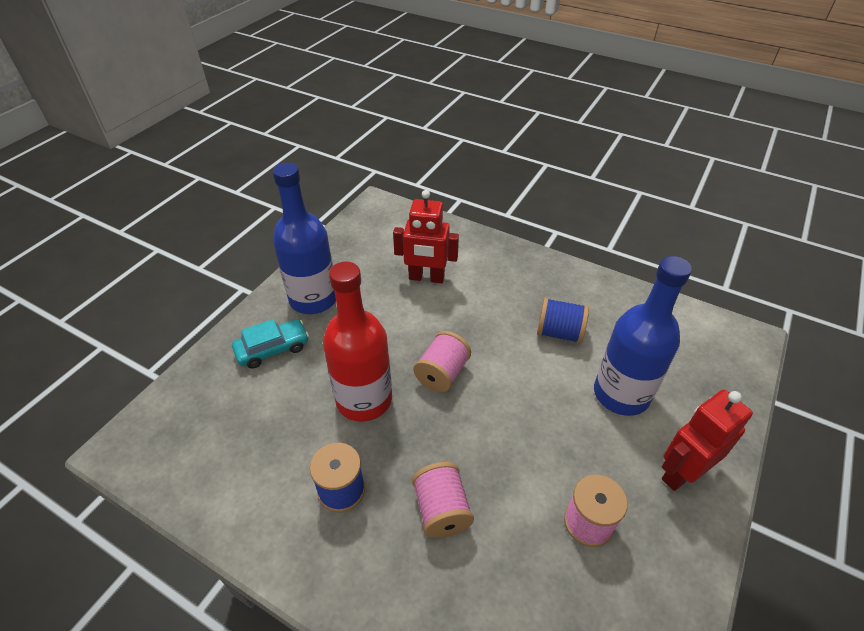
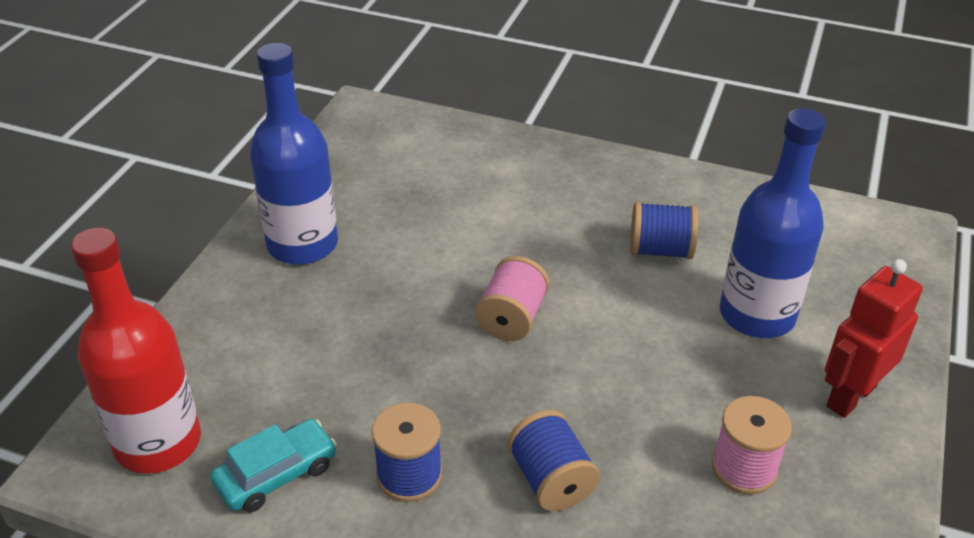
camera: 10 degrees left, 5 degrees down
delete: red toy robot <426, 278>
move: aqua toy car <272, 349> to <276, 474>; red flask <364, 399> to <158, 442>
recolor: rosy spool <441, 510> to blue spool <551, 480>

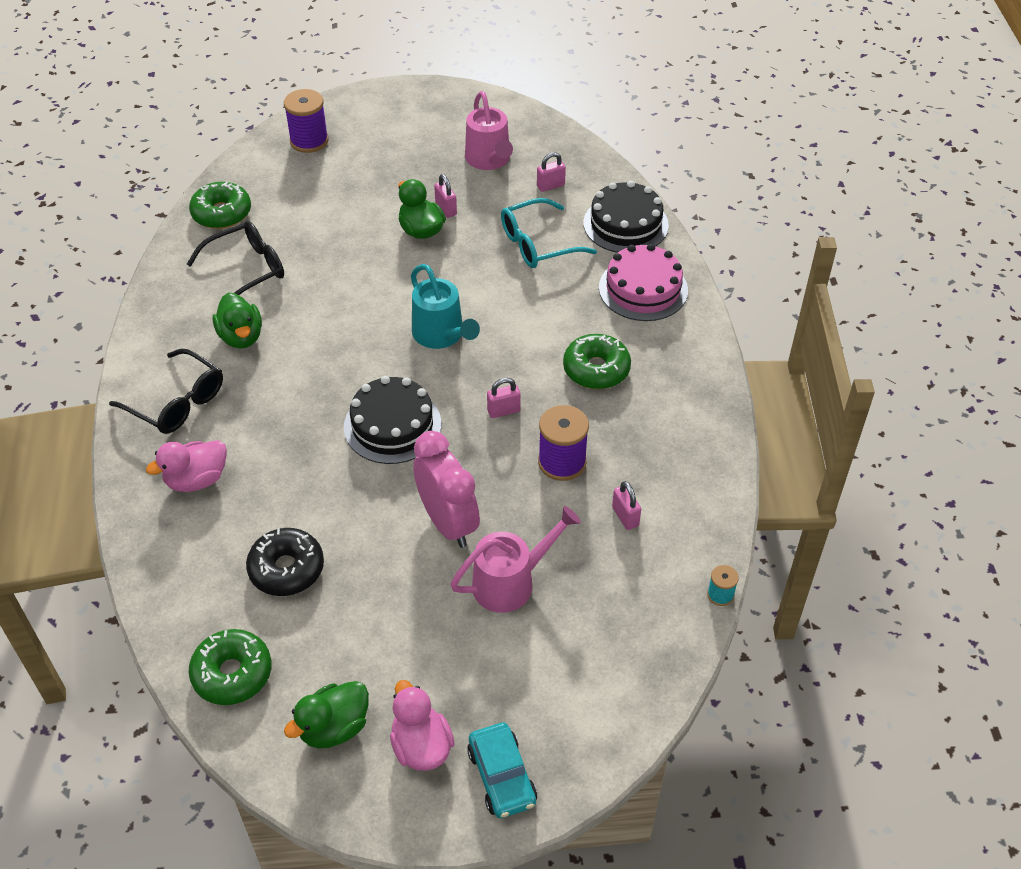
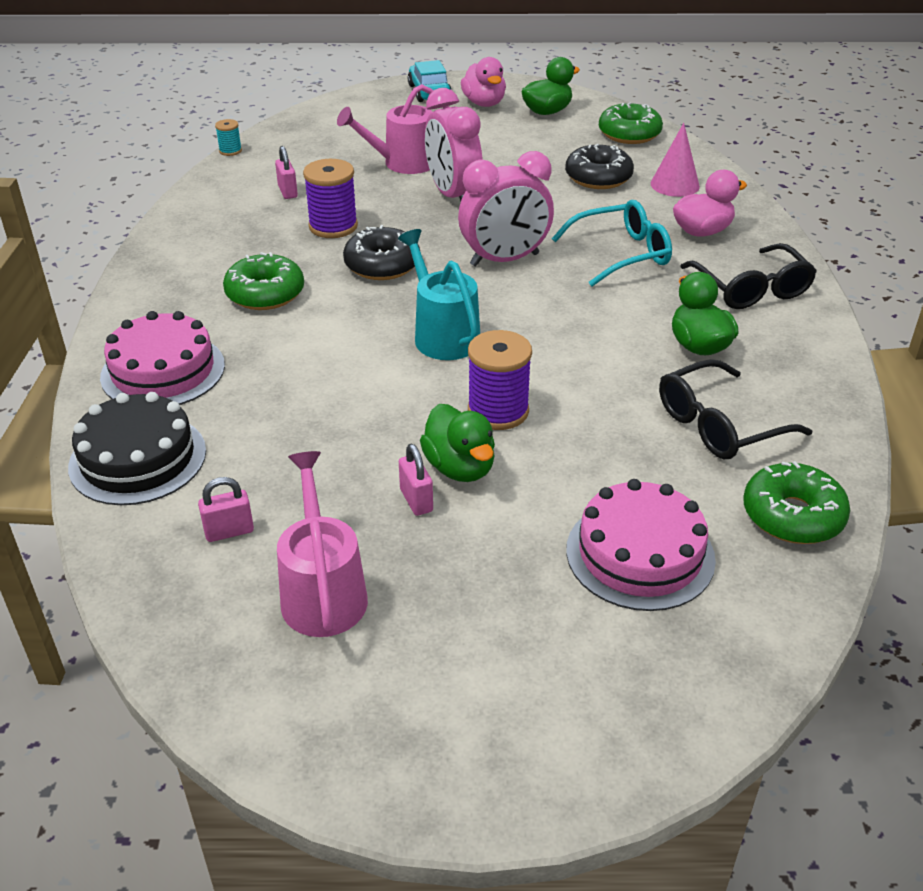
camera: 175 degrees left, 10 degrees down
insert: rosy cake <640, 554>; rosy cone shape <675, 185>
move: royal purple spool <309, 141> to <498, 411>; aqua eyeglasses <538, 244> to <621, 254>
replace: jet-black cake <392, 425> to rosy bedside clock <504, 260>; rosy small lock <503, 411> to jet-black doughnut <382, 265>
rotate: jet-black eyeglasses <177, 402> = <751, 289> 150 degrees counterclockwise

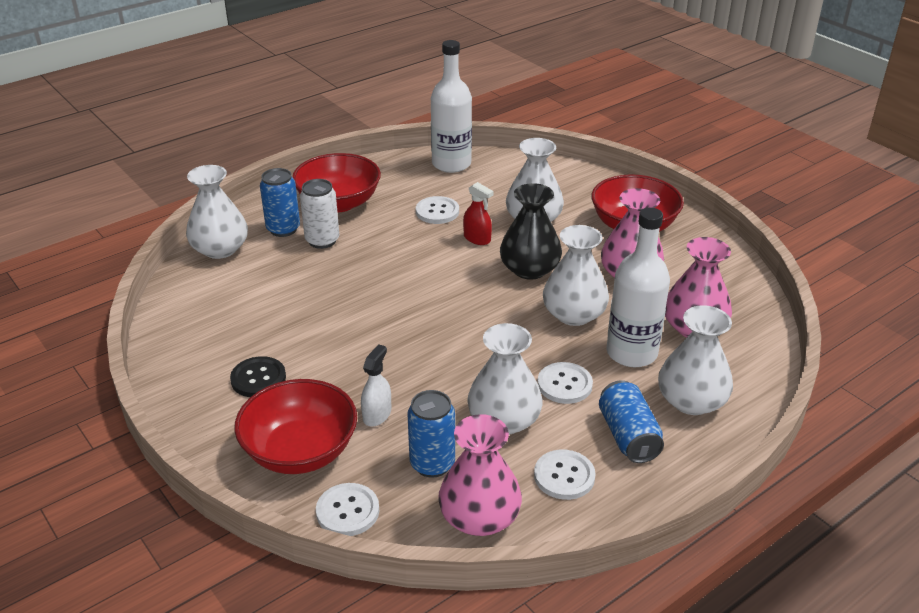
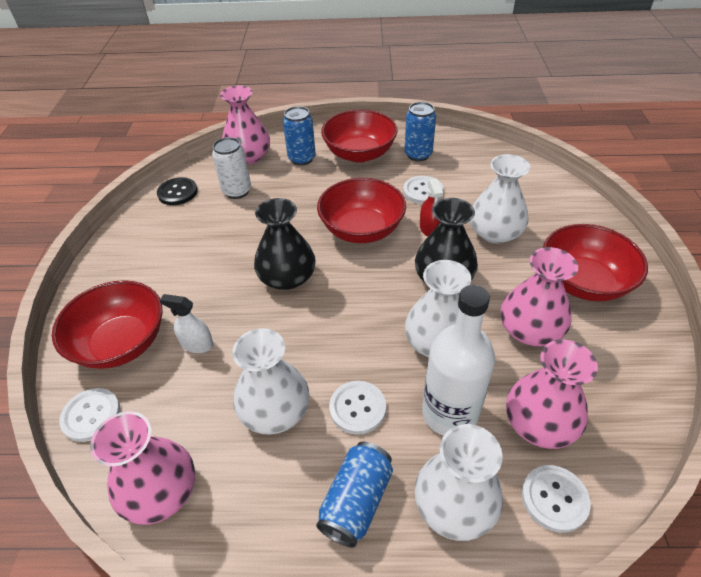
camera: 40 degrees right, 10 degrees up
delete: pure white flask <451, 164>
insert: jet-black vase <287, 277>; red bowl <362, 229>
move: jet-black shirt button <258, 378> to <177, 192>; pure white soda can <322, 240> to <237, 191>; blue soda can <432, 464> to <418, 155>; pure white shirt button <564, 476> to <554, 499>
recolor: pure white vase <220, 249> to rosy vase <249, 156>
rotate: pure white spray bottle <377, 414> = <197, 344> 135 degrees counterclockwise

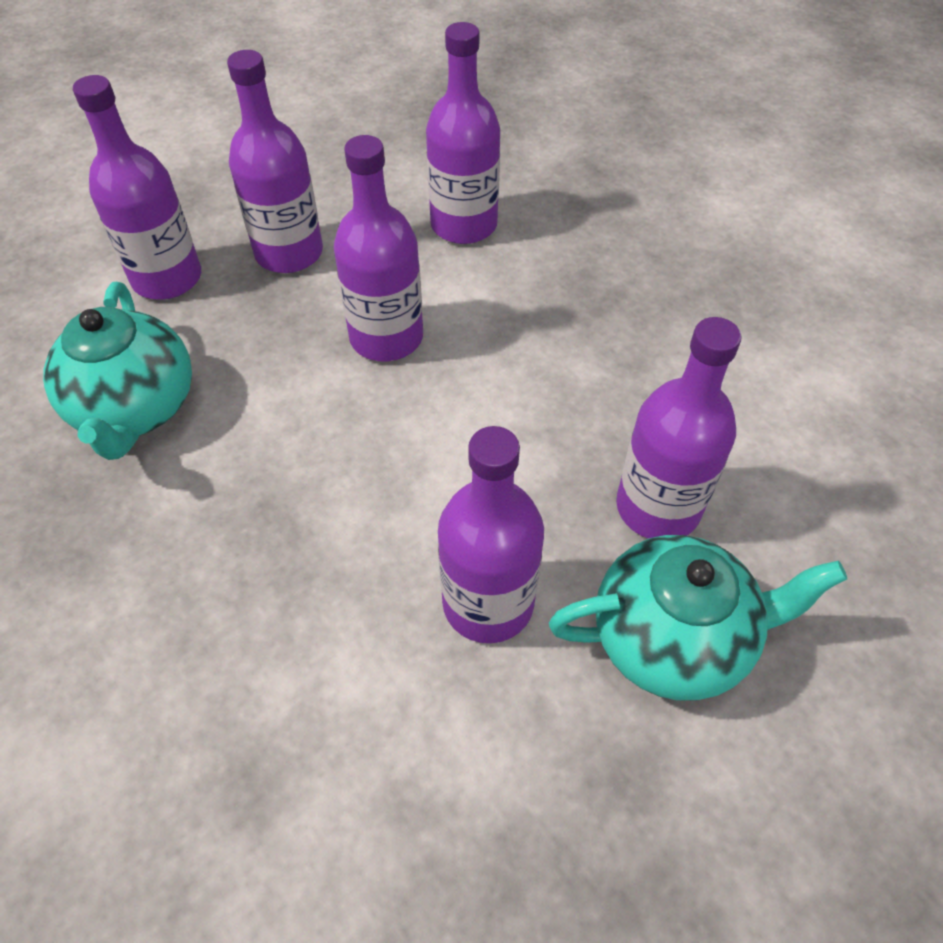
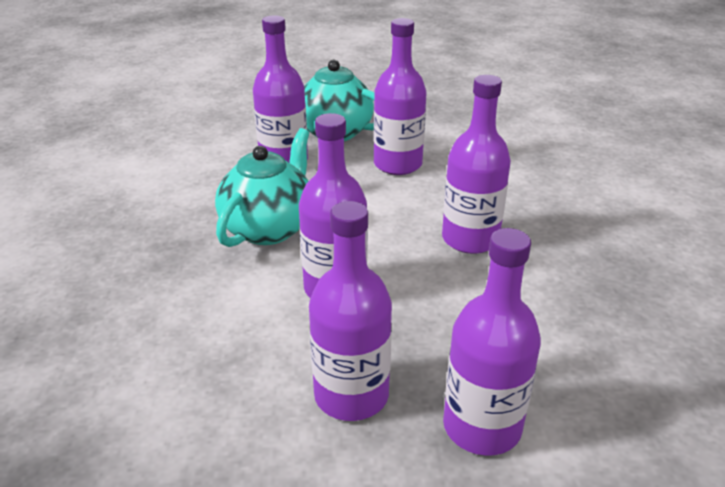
camera: 145 degrees left, 20 degrees down
move: aqua china teapot <135, 409> to <269, 228>; royal purple flask <464, 225> to <470, 239>

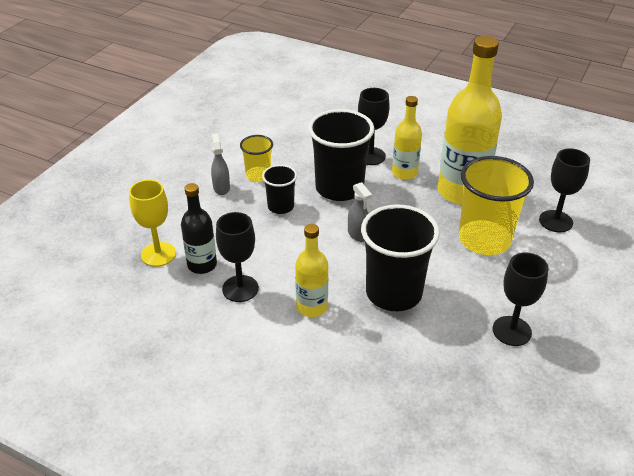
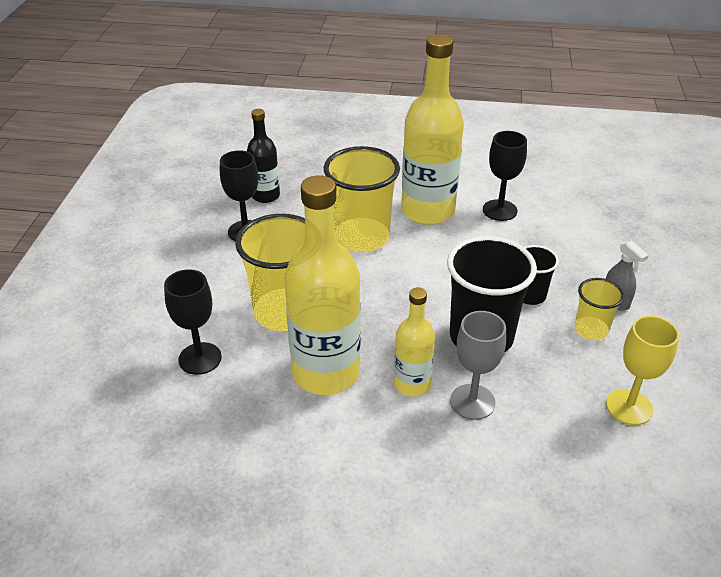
camera: 160 degrees right, 0 degrees up
delete: gray spray bottle <358, 234>
move: golden wine glass <158, 254> to <629, 407>; jet-black flask <202, 265> to <265, 196>
recolor: jet-black wine glass <370, 156> to gray wine glass <472, 402>; jet-black beaker <393, 293> to golden beaker <361, 237>
resize: golden flask <312, 307> = <428, 211> x1.86

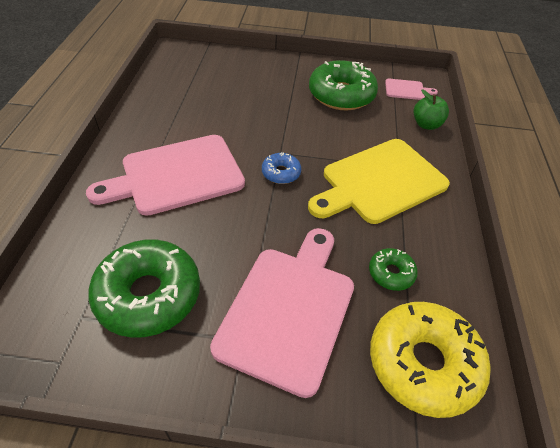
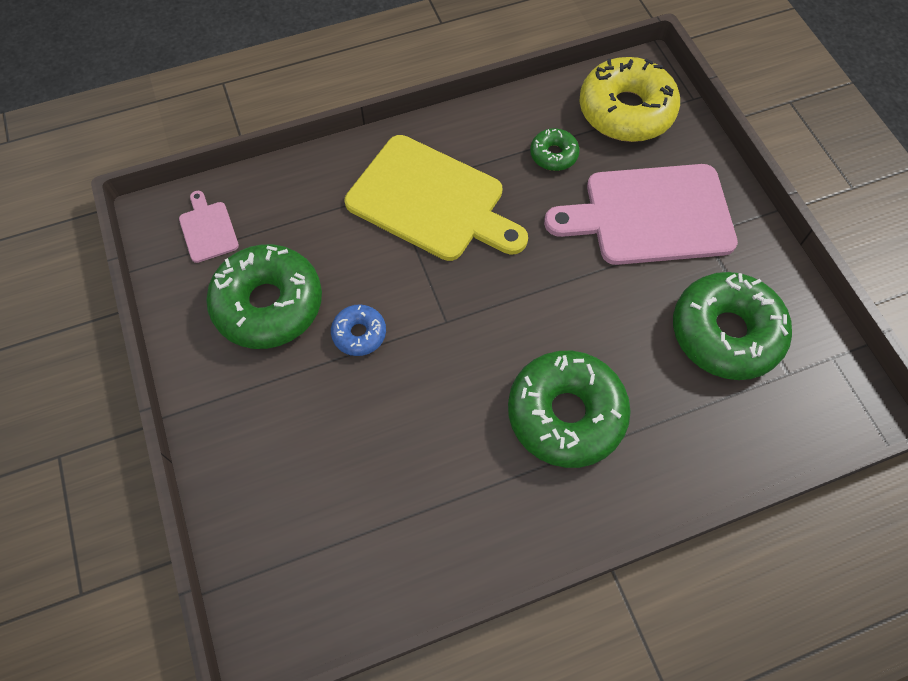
camera: 115 degrees left, 15 degrees up
delete: green toy apple <426, 125>
move: blue doughnut <281, 173> to <359, 334>
replace: rosy bread board <176, 175> to green doughnut <566, 414>

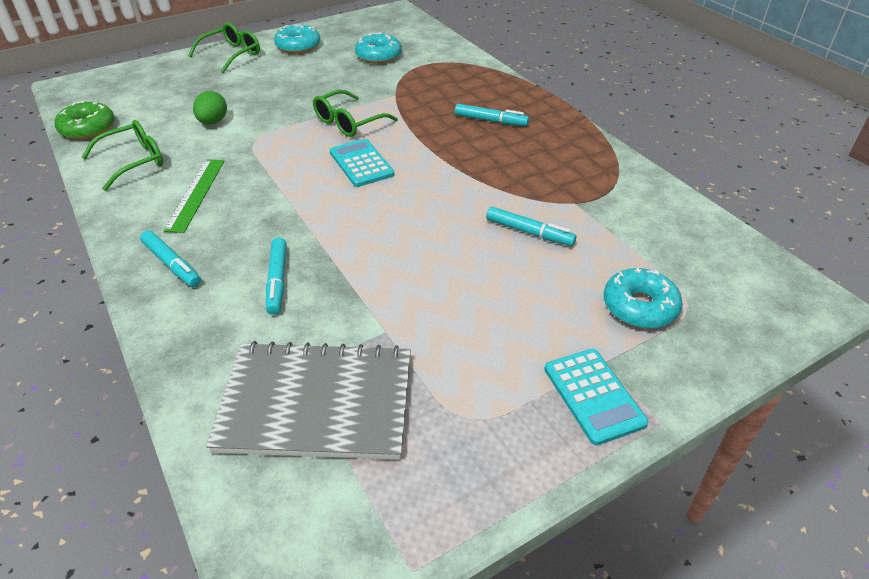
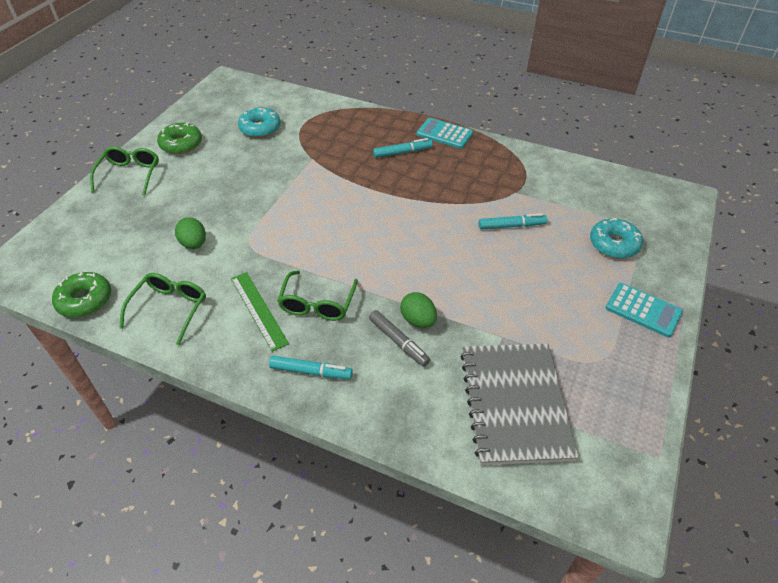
camera: 35 degrees left, 5 degrees up
insert: green toy egg <418, 320>
move: green eyeglasses <348, 122> to <317, 304>; aqua calculator <361, 163> to <444, 134>
recolor: aqua marker pen <277, 280> to gray marker pen <398, 341>; aqua doughnut <298, 46> to green doughnut <181, 144>
rotate: gray notebook <316, 403> = <514, 404> 60 degrees counterclockwise

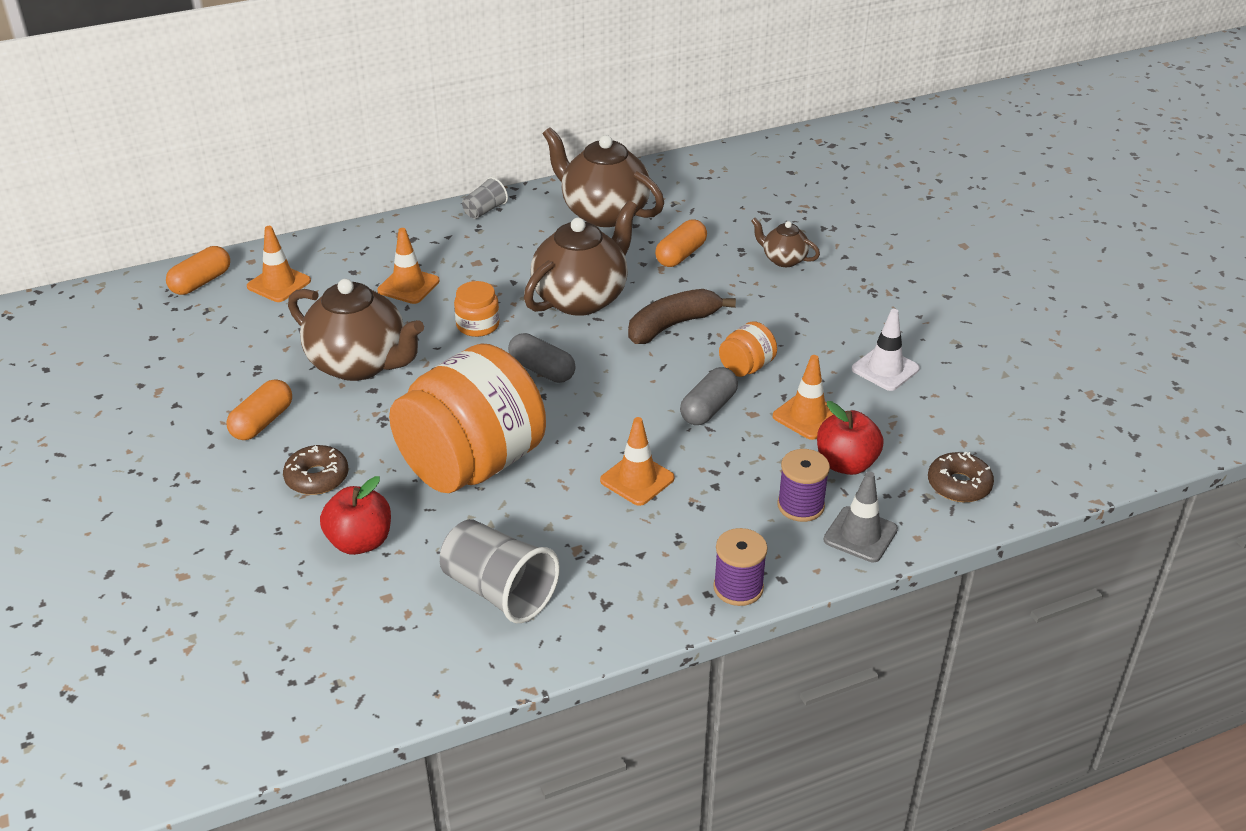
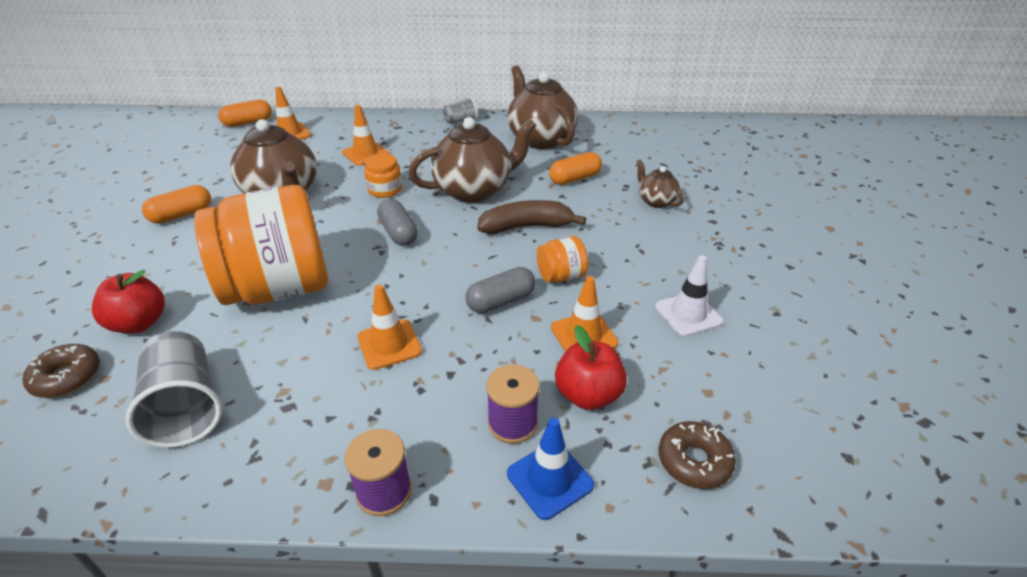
camera: 25 degrees right, 0 degrees up
move: russet doughnut <317, 477> to <67, 377>
recolor: gray traffic cone <860, 535> to blue traffic cone <550, 479>

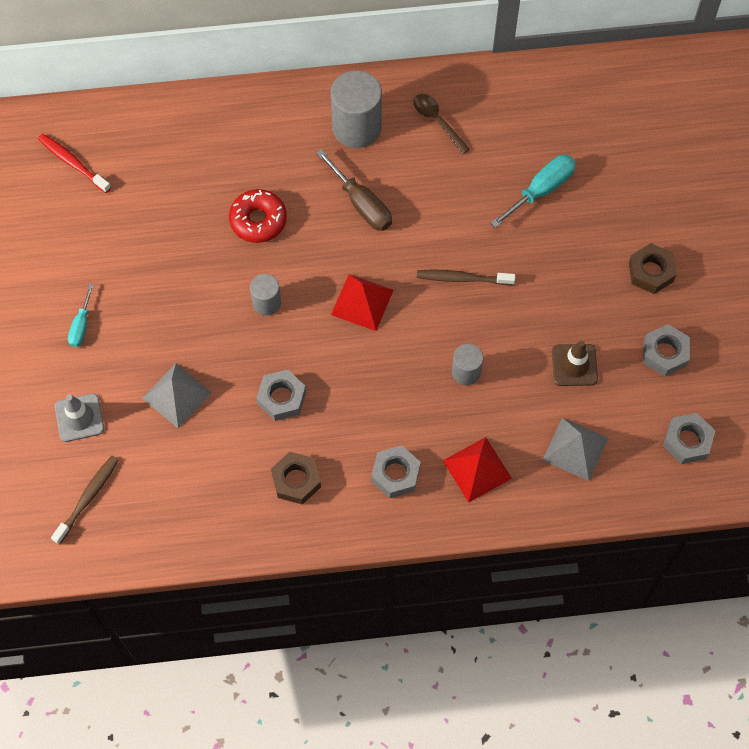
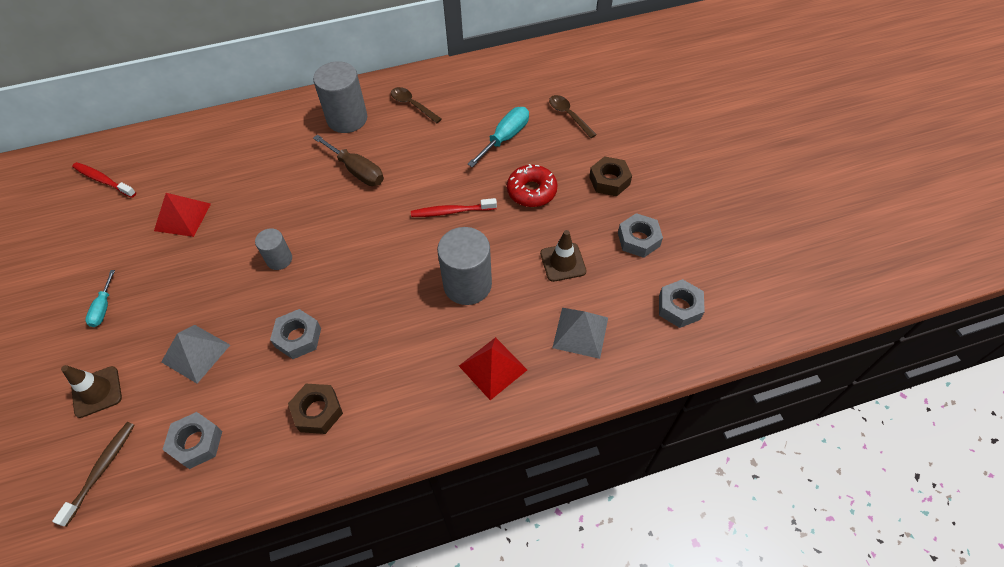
camera: 10 degrees left, 10 degrees down
insert: russet teaspoon <568, 115>
move: red doughnut <258, 220> to <531, 191>; red solid pyramid <362, 302> to <182, 217>; gray nut <395, 474> to <196, 443>
recolor: gray traffic cone <79, 418> to russet traffic cone <97, 392>; russet toothbrush <462, 278> to red toothbrush <451, 211>
resize: gray cylinder shape <466, 372> = <467, 285> x1.80

